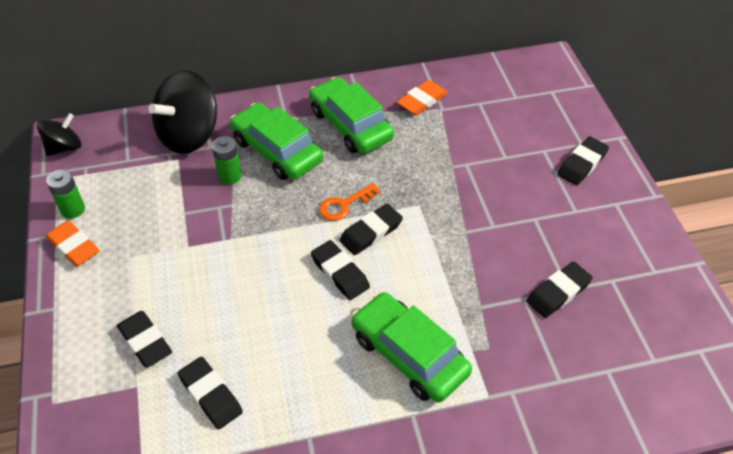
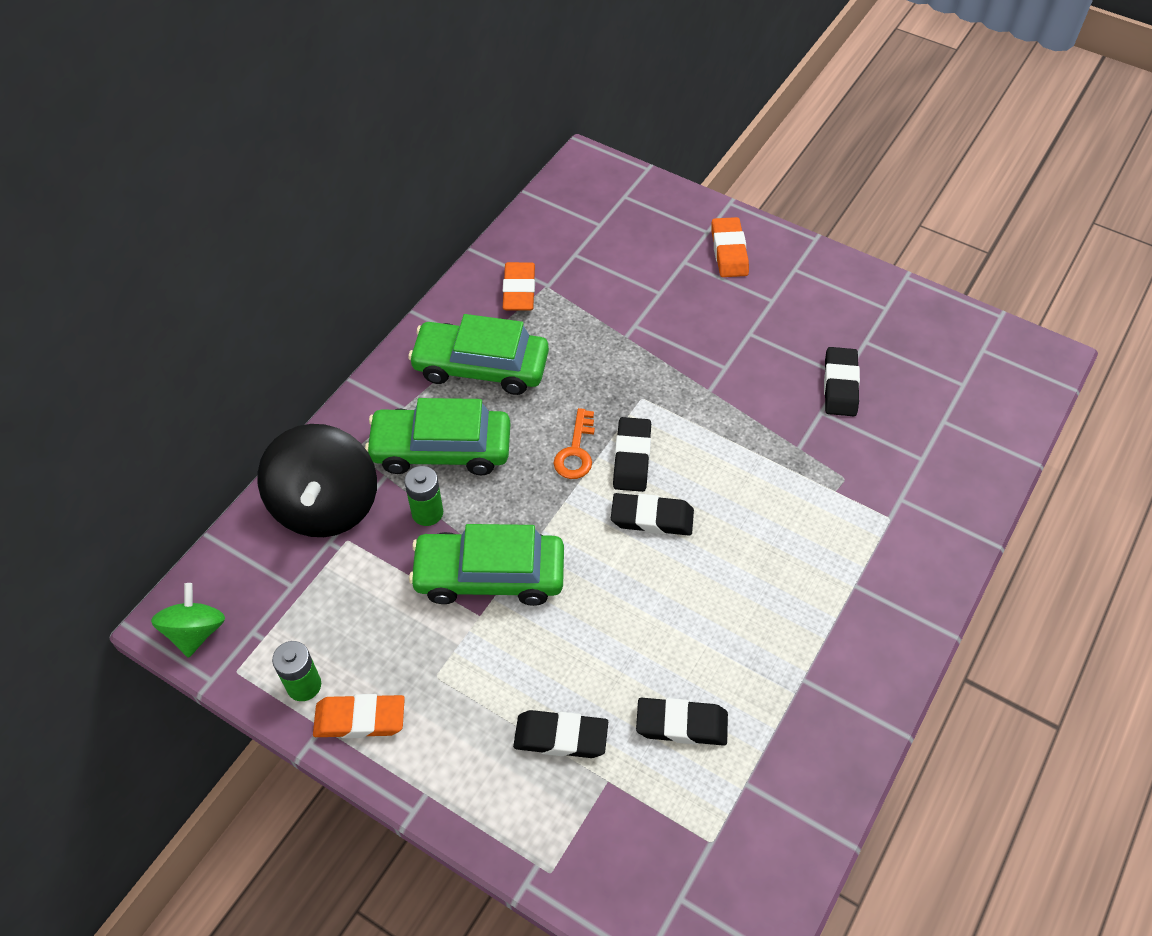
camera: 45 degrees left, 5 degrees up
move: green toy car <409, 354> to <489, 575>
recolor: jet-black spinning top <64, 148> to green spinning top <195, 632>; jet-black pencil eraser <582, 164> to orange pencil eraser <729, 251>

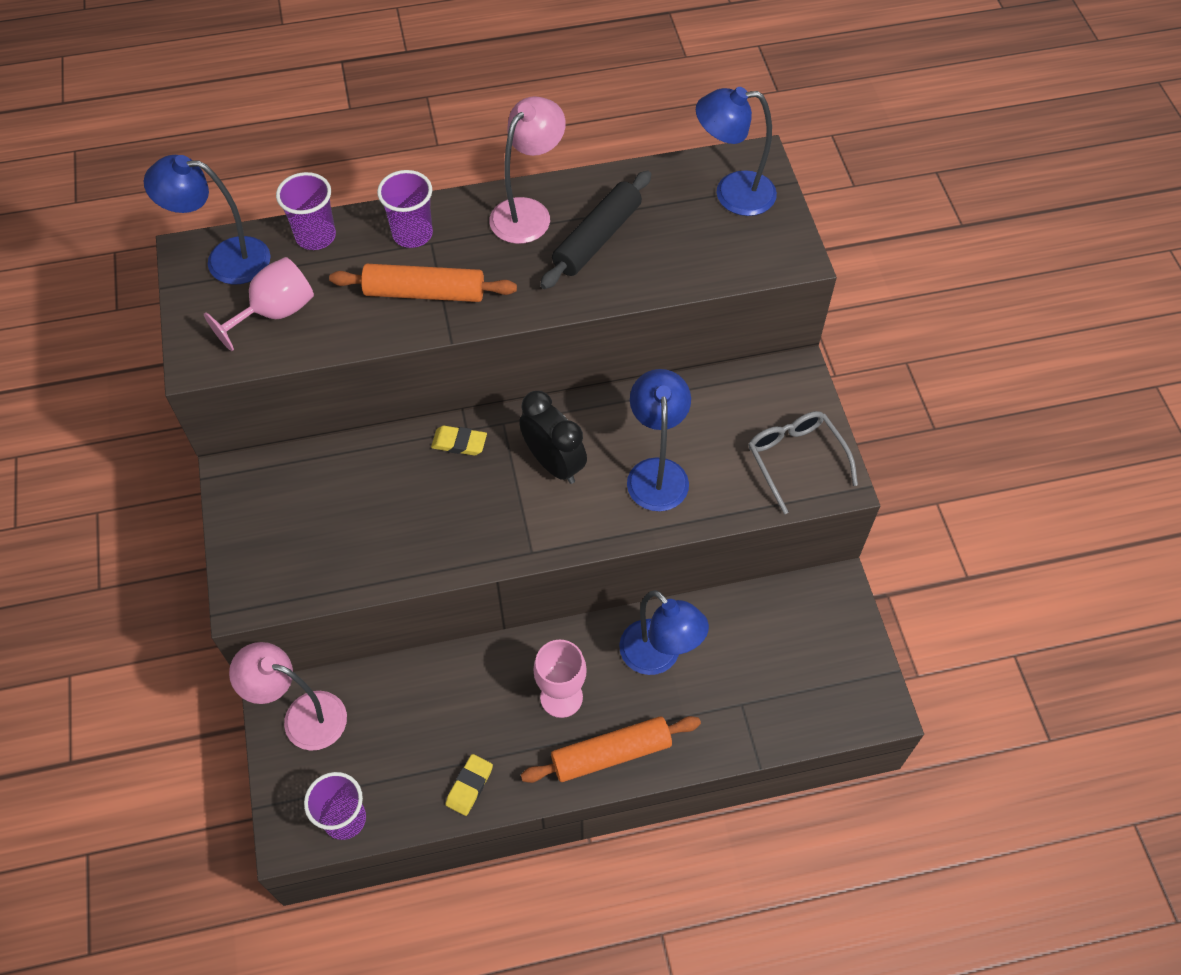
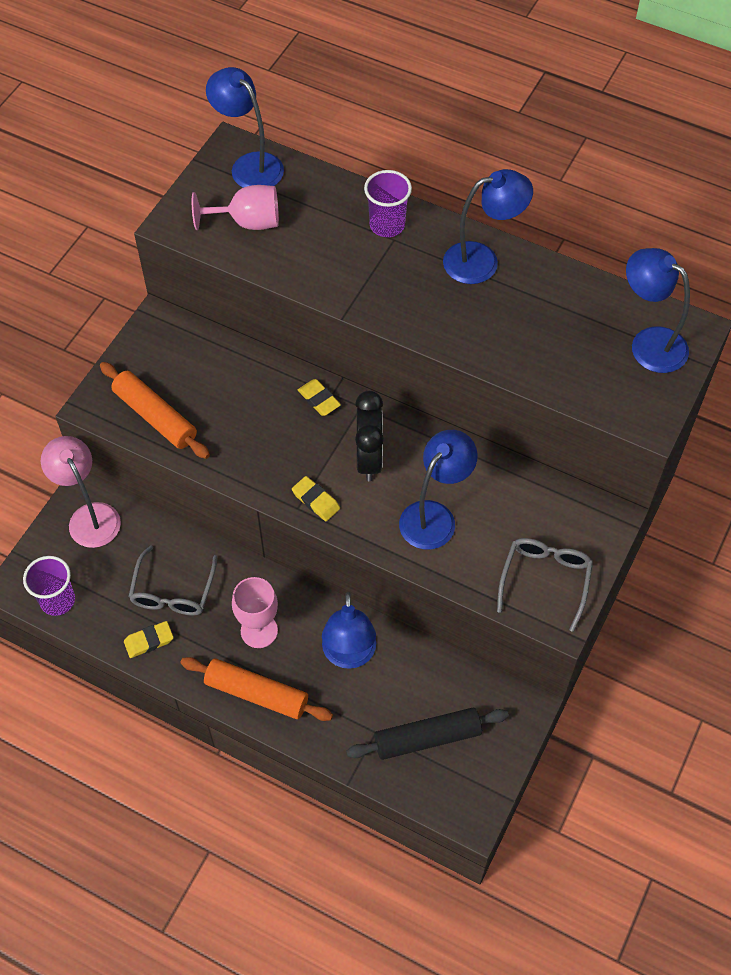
camera: 40 degrees right, 0 degrees up
delete: royal purple beaker <315, 236>
insert: gray eyeglasses <173, 591>; golden pencil eraser <316, 500>
move: orange rolling pin <424, 293> to <155, 416>; jet-black rolling pin <597, 238> to <427, 738>
recolor: rosy desk lamp <528, 212> to blue desk lamp <482, 260>

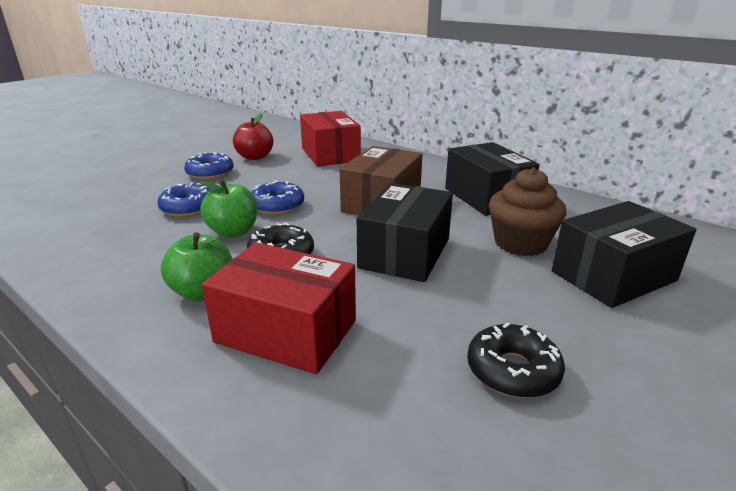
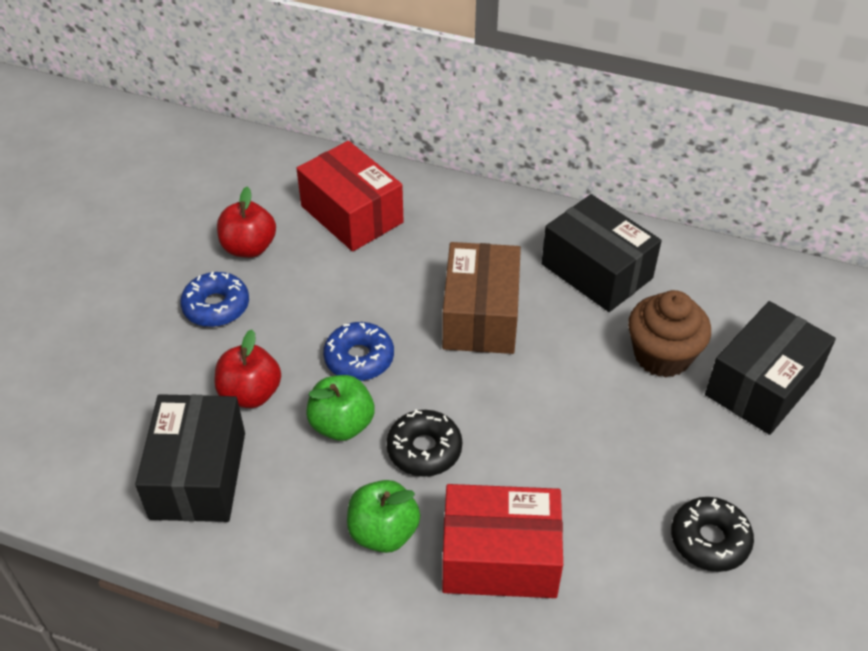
camera: 20 degrees left, 20 degrees up
move: jet-black parcel <405, 253> to <198, 475>
replace: blue doughnut <188, 208> to red toy apple <250, 394>

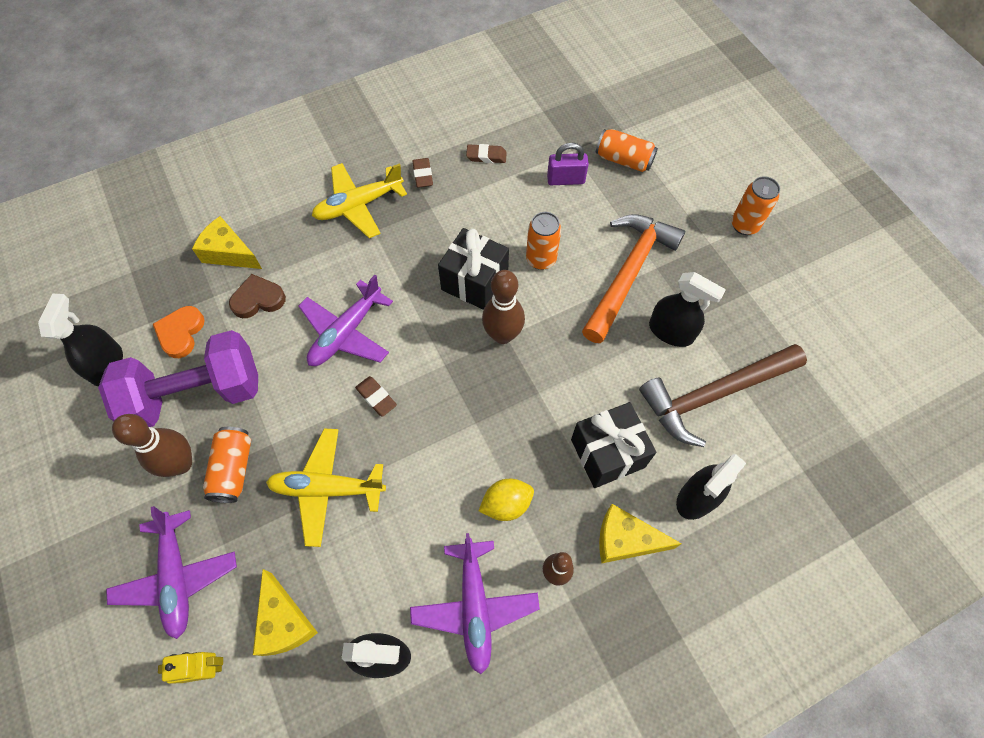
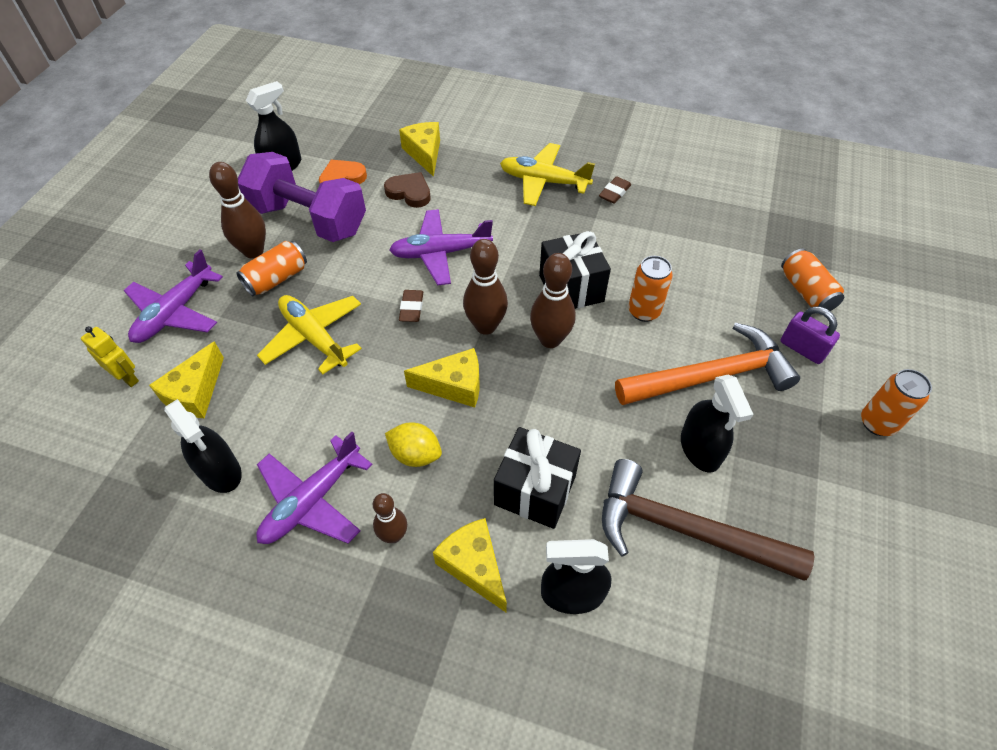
camera: 45 degrees right, 10 degrees down
delete: russet pencil eraser <486, 156>
insert: golden piece of cheese <454, 386>; russet tenpin <486, 326>
move: royal purple small lock <565, 180> to <802, 349>

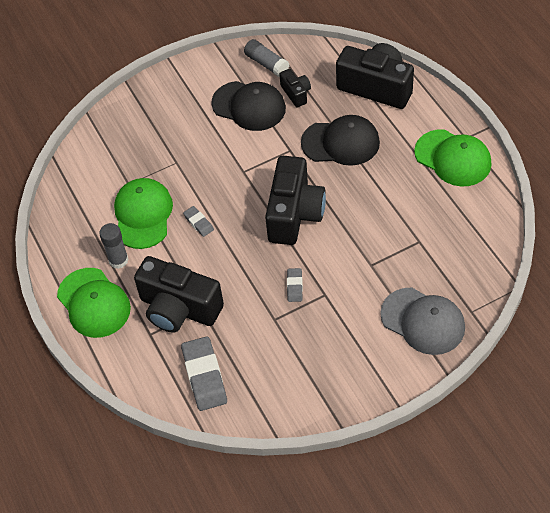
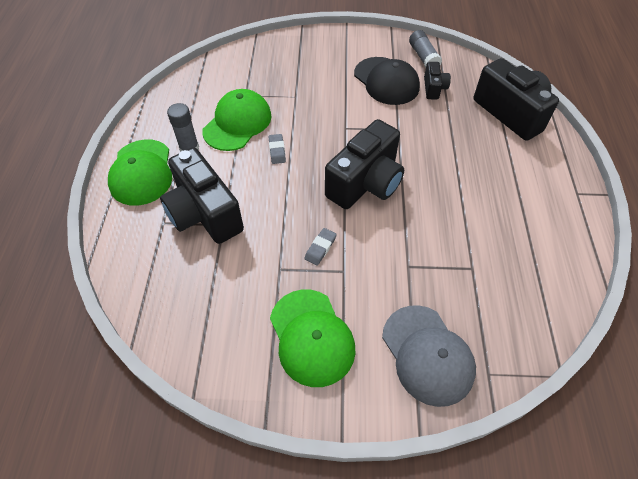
camera: 25 degrees right, 0 degrees up
delete: gray pencil eraser <204, 376>; jet-black peaked cap <341, 143>
move: green peaked cap <453, 158> to <311, 337>

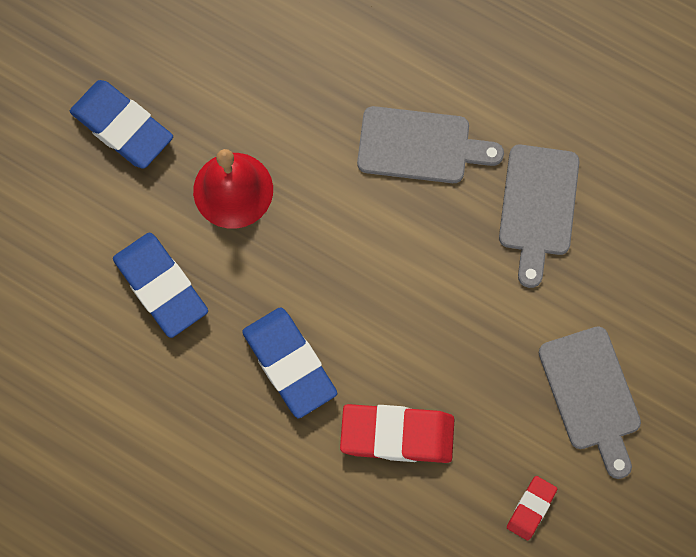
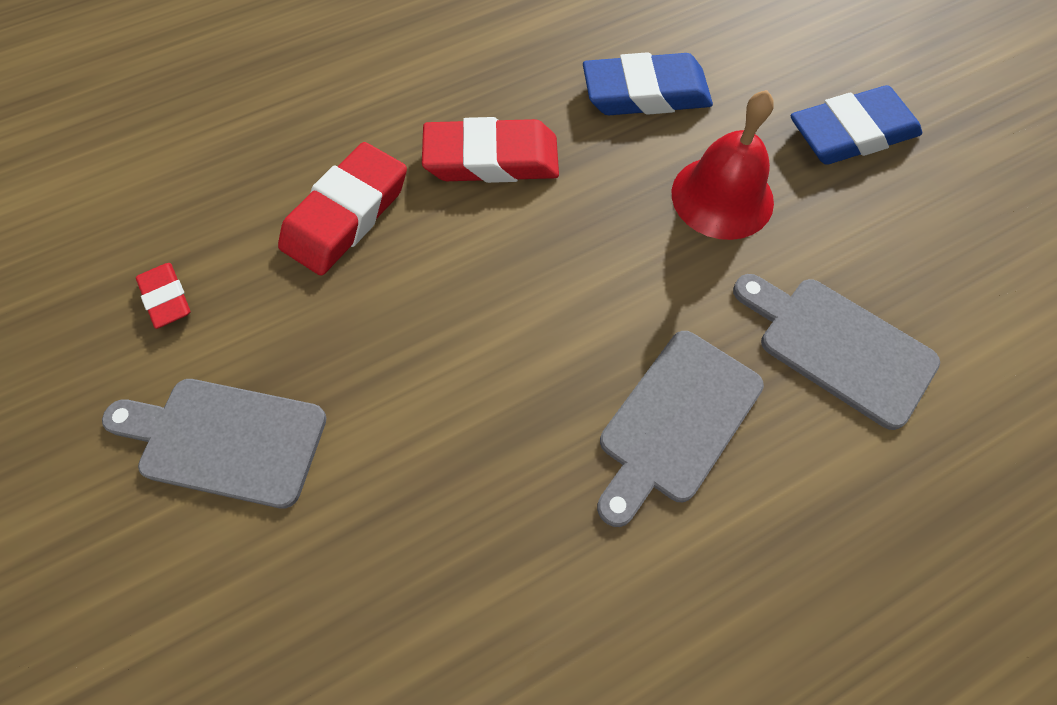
camera: 120 degrees right, 10 degrees down
move: gray bread board <538, 206> to <838, 346>
recolor: blue pencil eraser <289, 364> to red pencil eraser <491, 159>

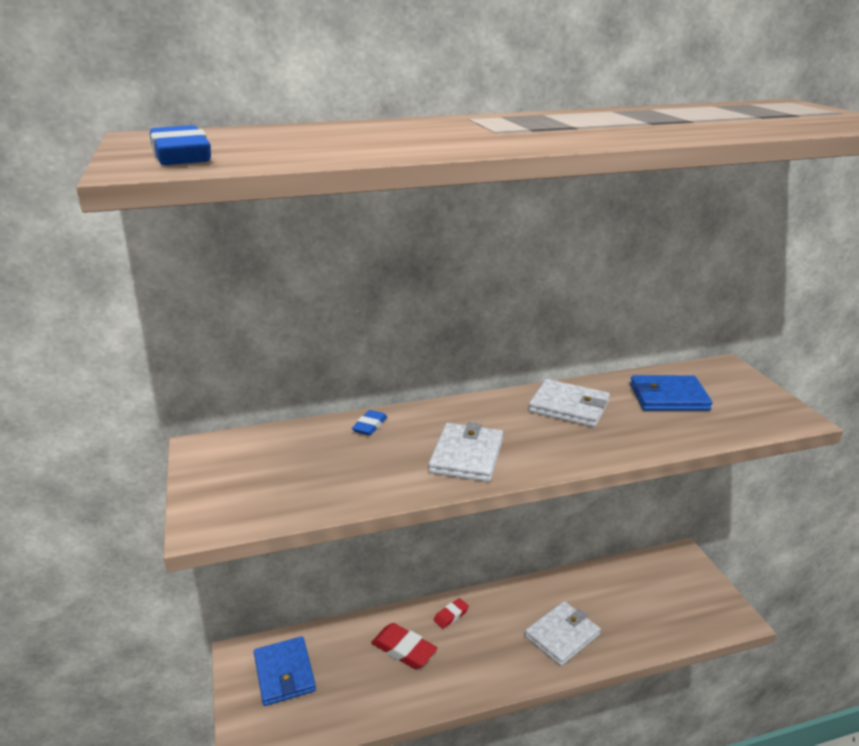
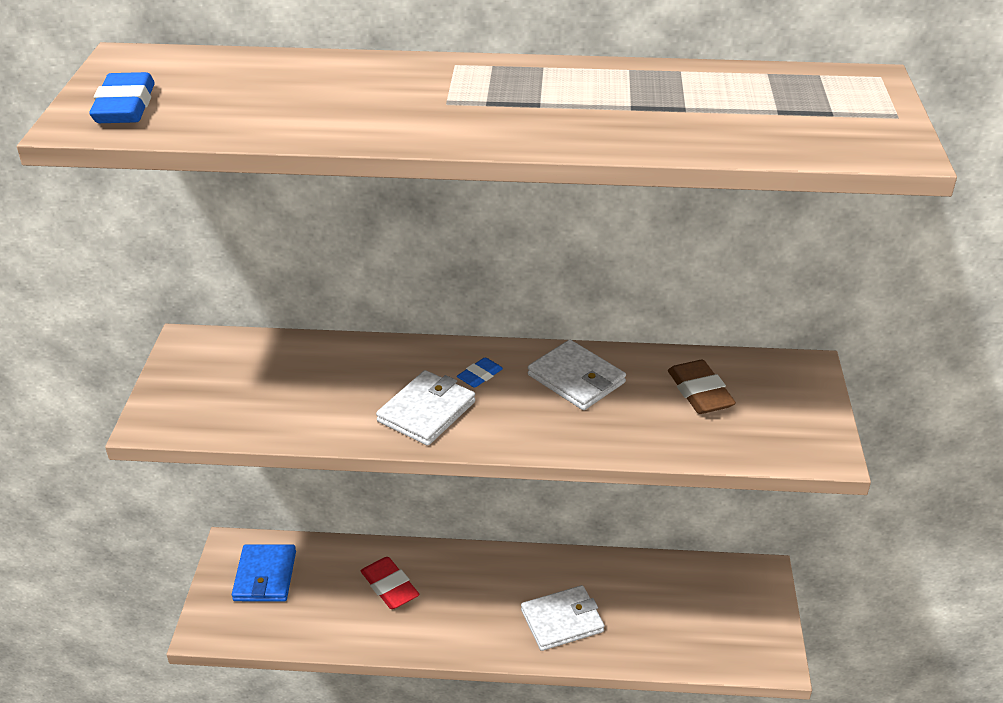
camera: 20 degrees right, 10 degrees up
delete: red pencil eraser <451, 615>
move: blue pencil eraser <370, 426> to <480, 376>
replace: blue billfold <668, 397> to russet pencil eraser <700, 392>

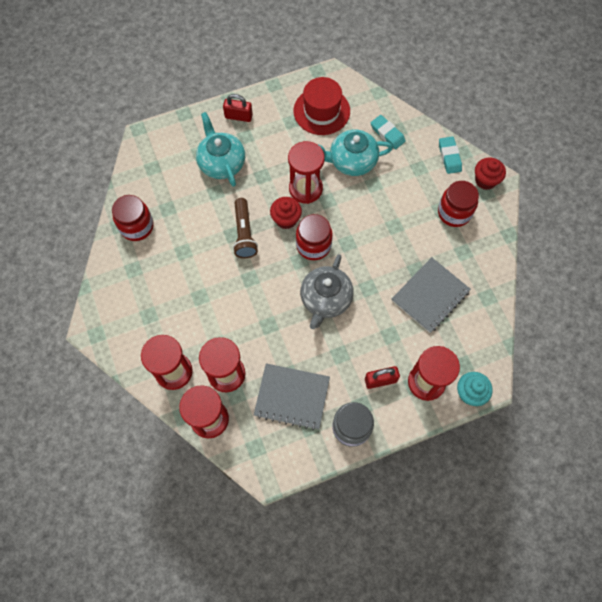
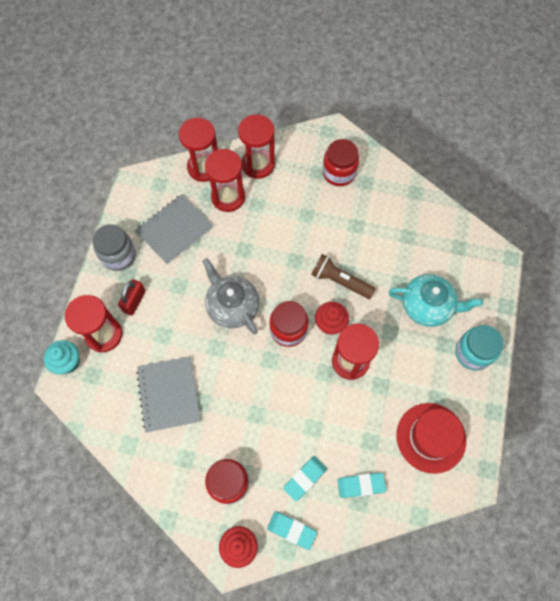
camera: 125 degrees right, 0 degrees up
delete: aqua china teapot <352, 161>
insert: aqua pencil eraser <305, 478>
move: red jar <137, 226> to <339, 173>
replace: red small lock <238, 116> to aqua jar <473, 353>

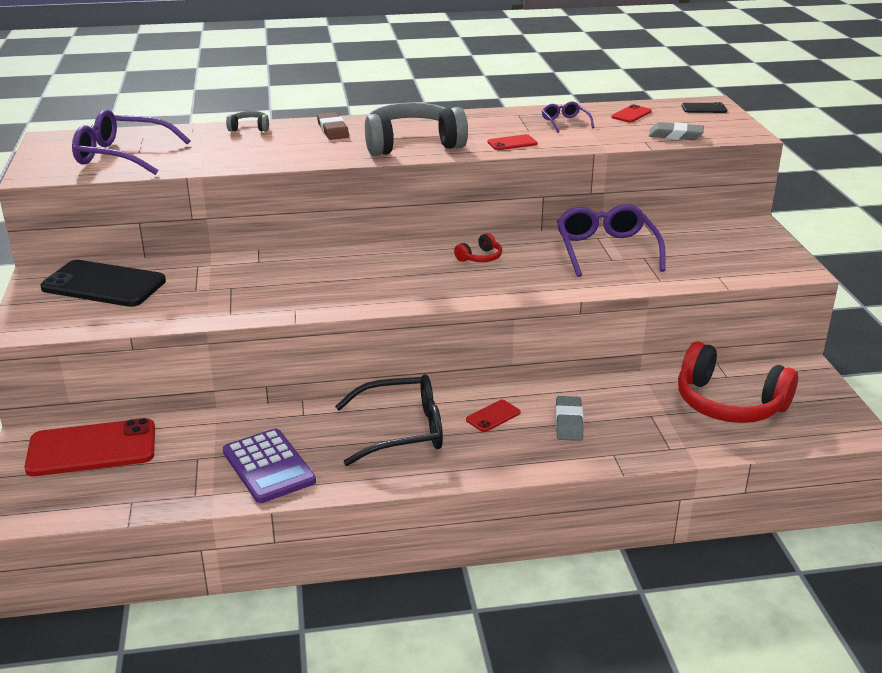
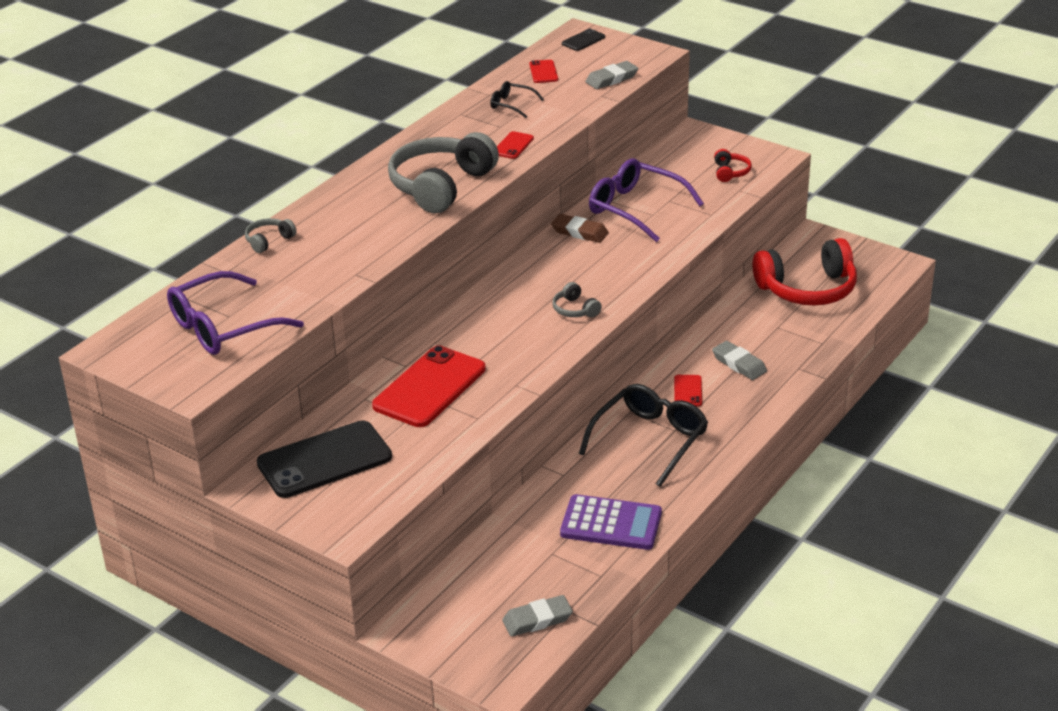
camera: 45 degrees left, 5 degrees up
insert: gray pencil eraser <537, 619>; gray headphones <575, 309>
move: red mobile phone <92, 448> to <429, 387>; russet pencil eraser <333, 130> to <579, 232>; red headphones <480, 257> to <730, 172>
recolor: royal purple eyeglasses <565, 122> to jet-black eyeglasses <511, 104>

